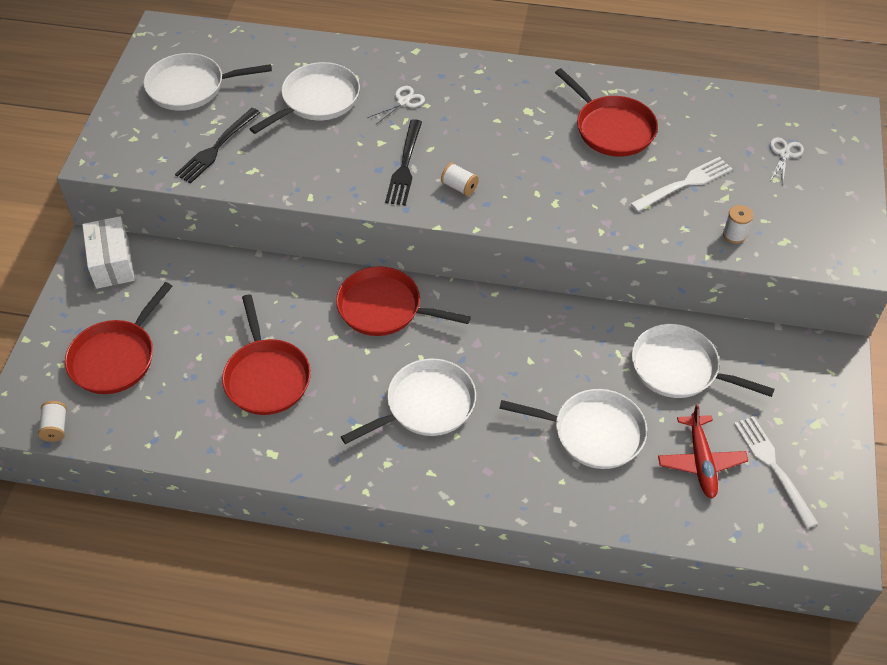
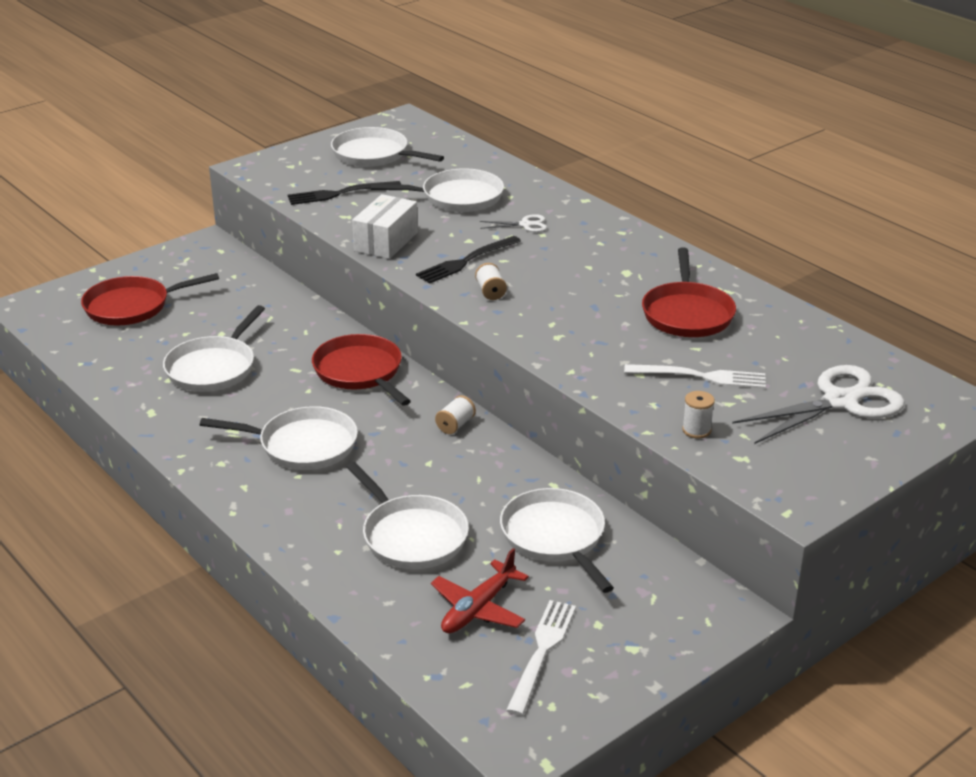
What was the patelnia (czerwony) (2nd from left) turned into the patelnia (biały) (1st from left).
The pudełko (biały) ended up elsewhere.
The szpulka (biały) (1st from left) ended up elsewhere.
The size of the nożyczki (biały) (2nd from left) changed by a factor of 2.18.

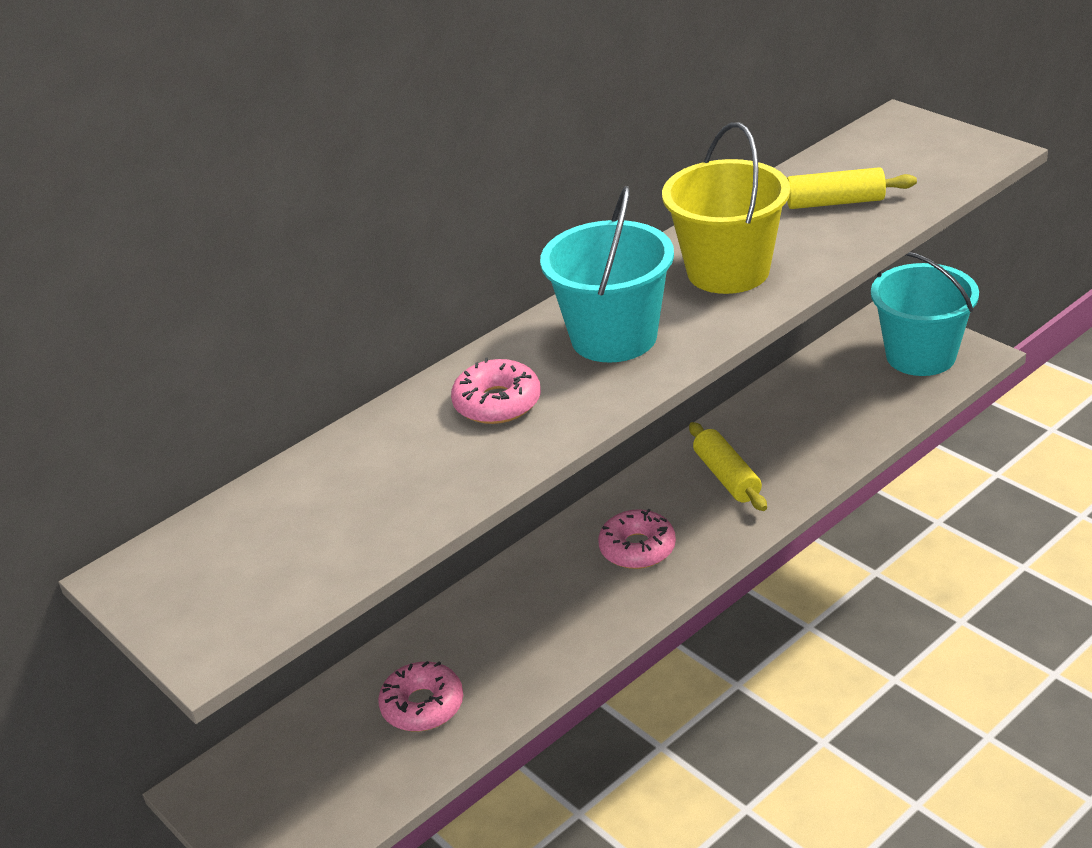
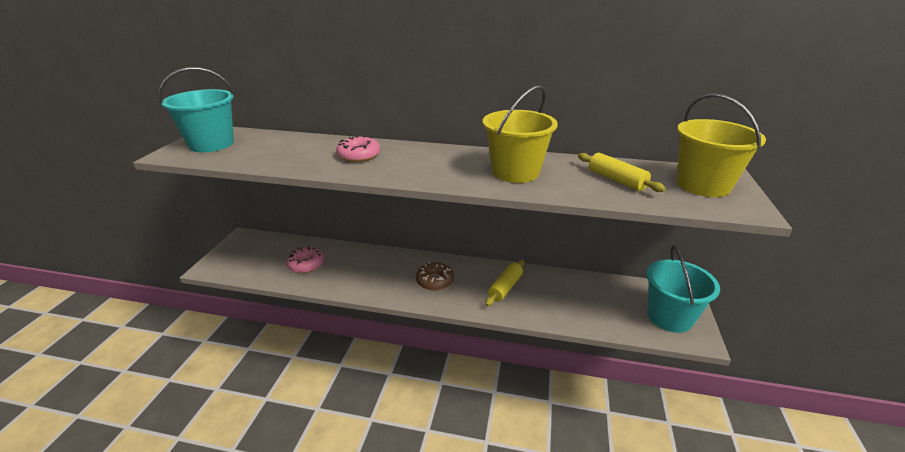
The wiadro (turkusowy) (1st from left) ended up elsewhere.
What was the donut (różowy) (3rd from left) turned into the donut (brązowy).
The second view gained the wiadro (żółty) (2nd from left).

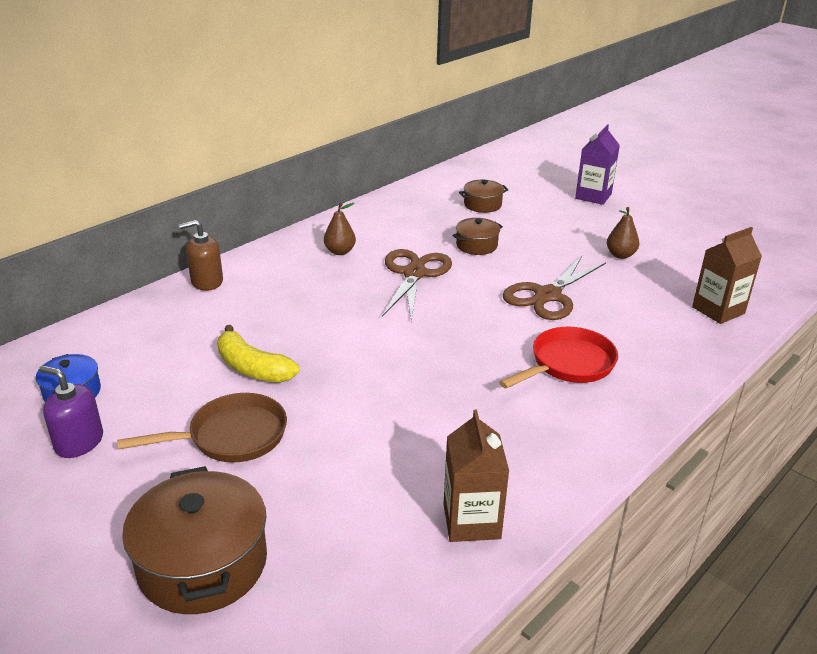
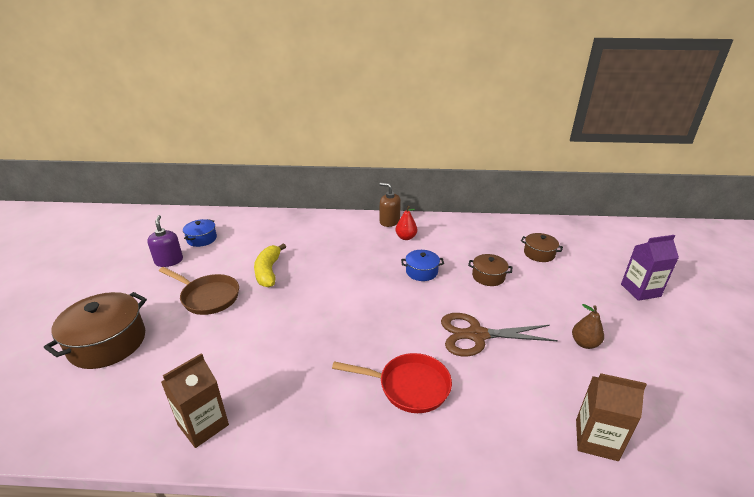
The dozownik mydła (brązowy) ended up elsewhere.
What was the gruszka (brązowy) (1st from left) turned into the gruszka (czerwony).
Where the nożyczki (brązowy) (1st from left) stood, the garnek (niebieski) (2nd from left) came to stand.

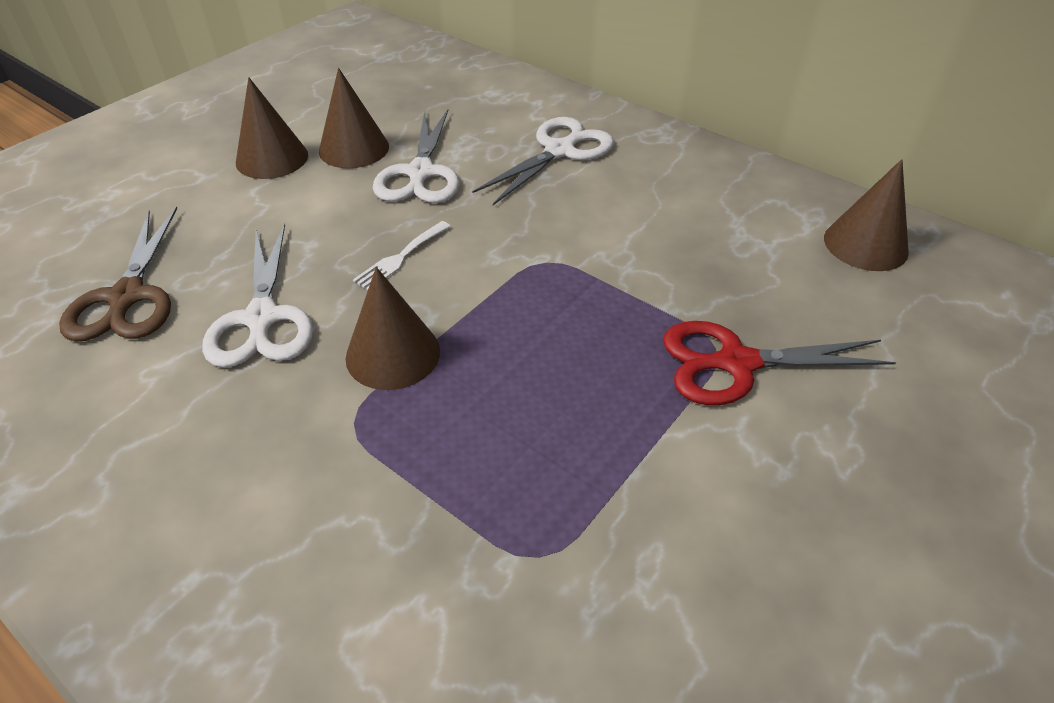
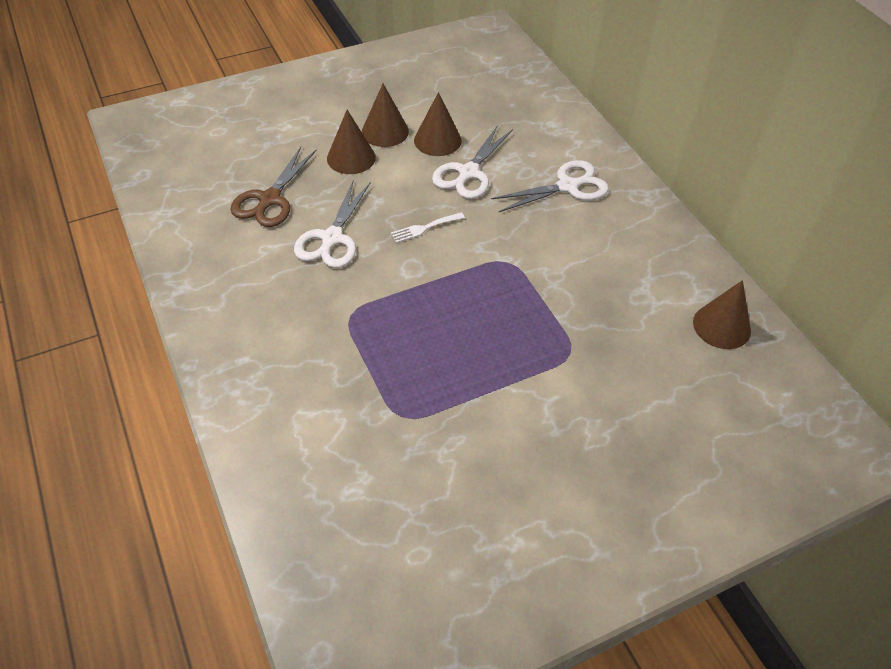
The stożek (brązowy) (3rd from left in the first image) ended up elsewhere.
The second view lost the nożyczki (czerwony).

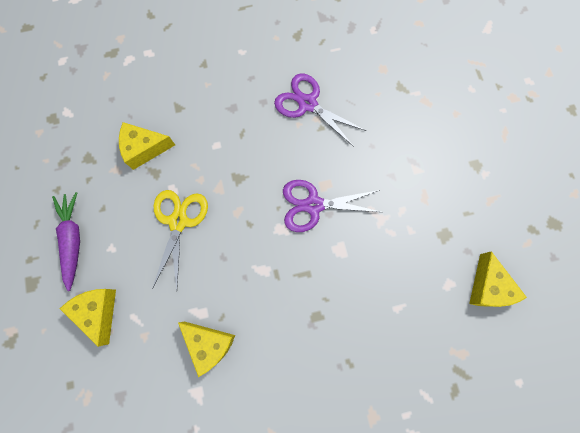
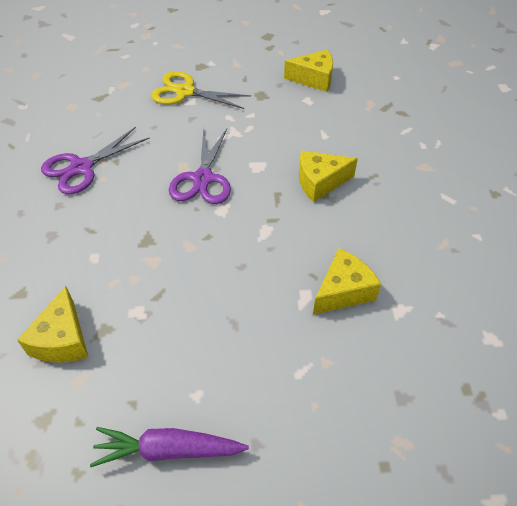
The nożyczki (żółty) ended up elsewhere.
The ser (żółty) (1st from left in the first image) ended up elsewhere.

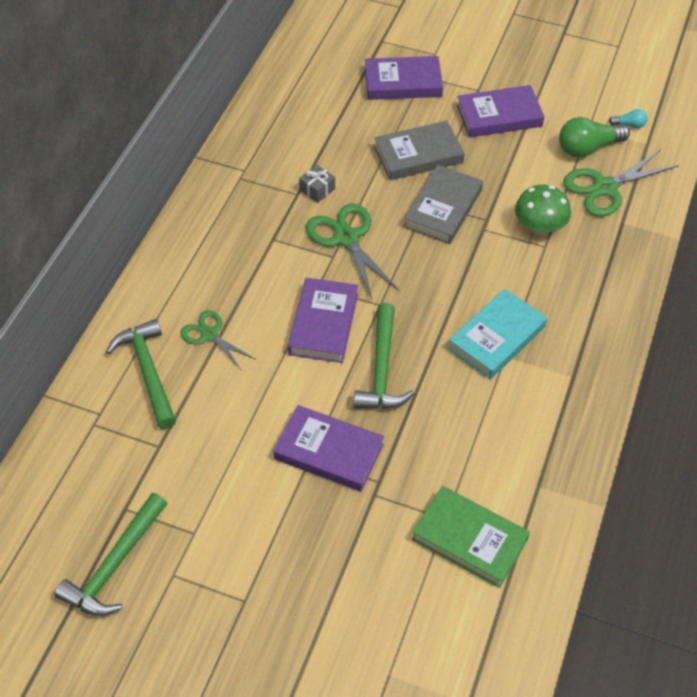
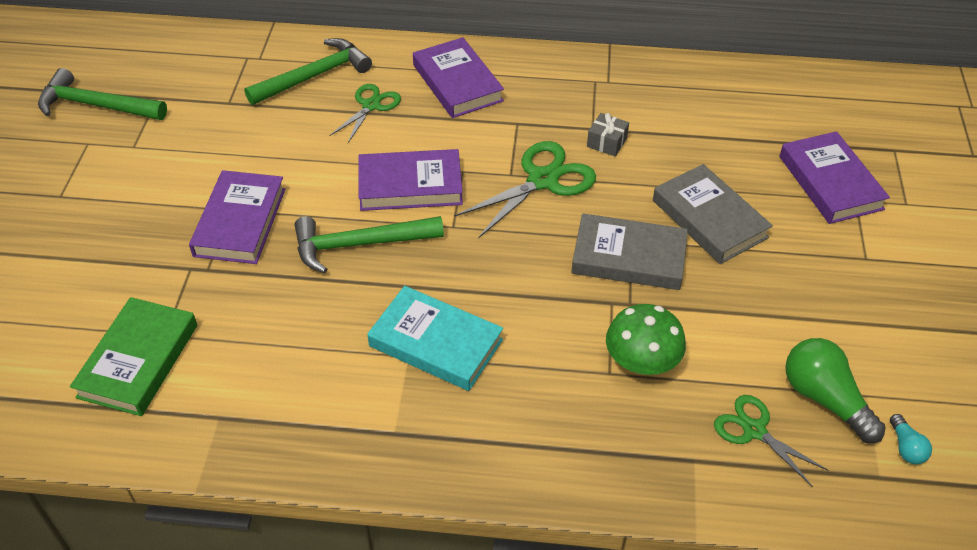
The książka (fioletowy) (4th from left in the first image) ended up elsewhere.
The size of the nożyczki (zielony) (3rd from left) changed by a factor of 0.63.

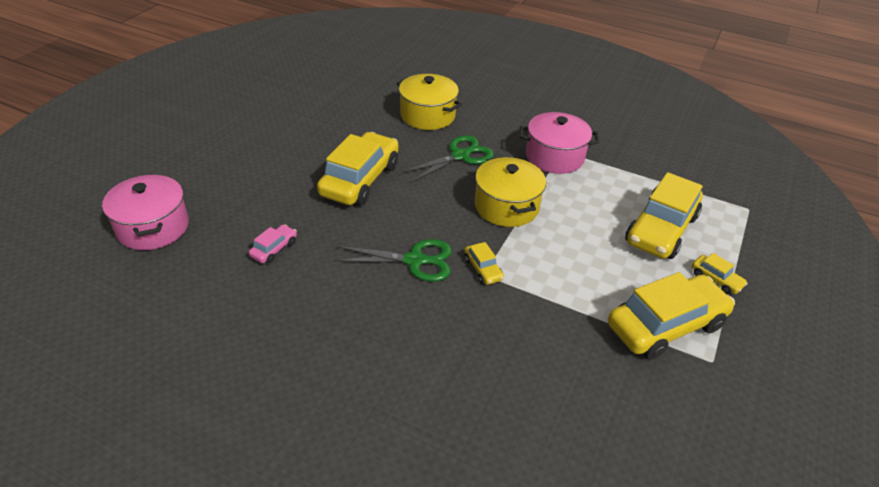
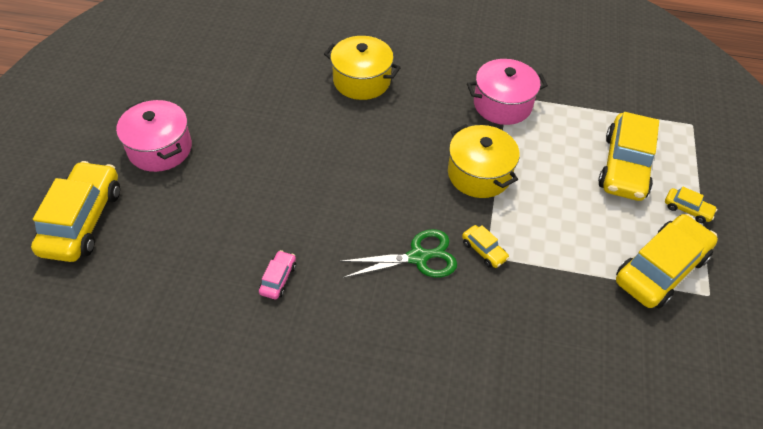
The samochód (żółty) (1st from left) ended up elsewhere.
The garnek (różowy) (1st from left) ended up elsewhere.
The second view lost the nożyczki (zielony) (2nd from left).

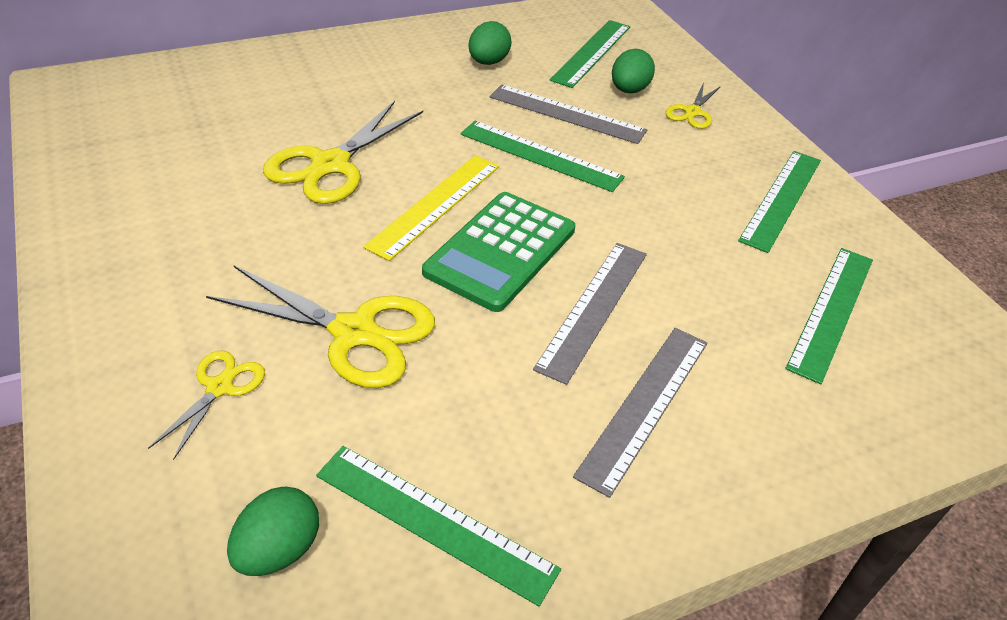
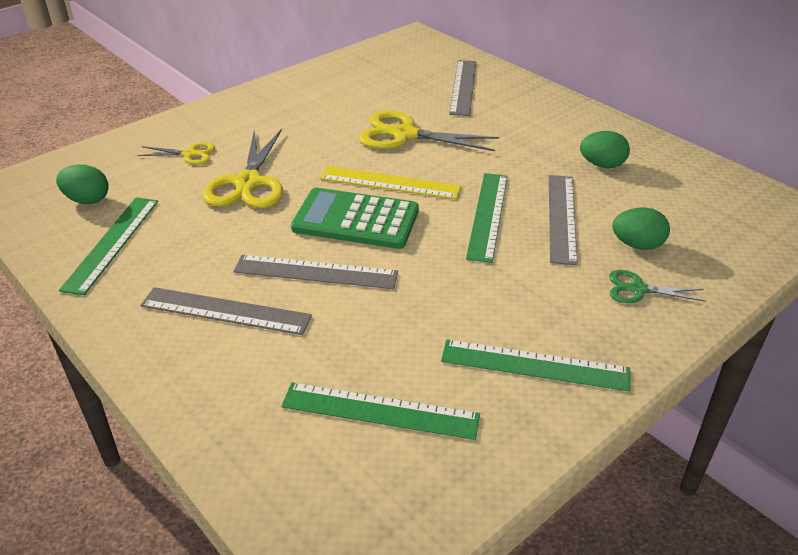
The second view gained the linijka (szary) (3rd from left).
What was the nożyczki (żółty) (4th from left) turned into the nożyczki (zielony).
The second view lost the linijka (zielony) (3rd from left).

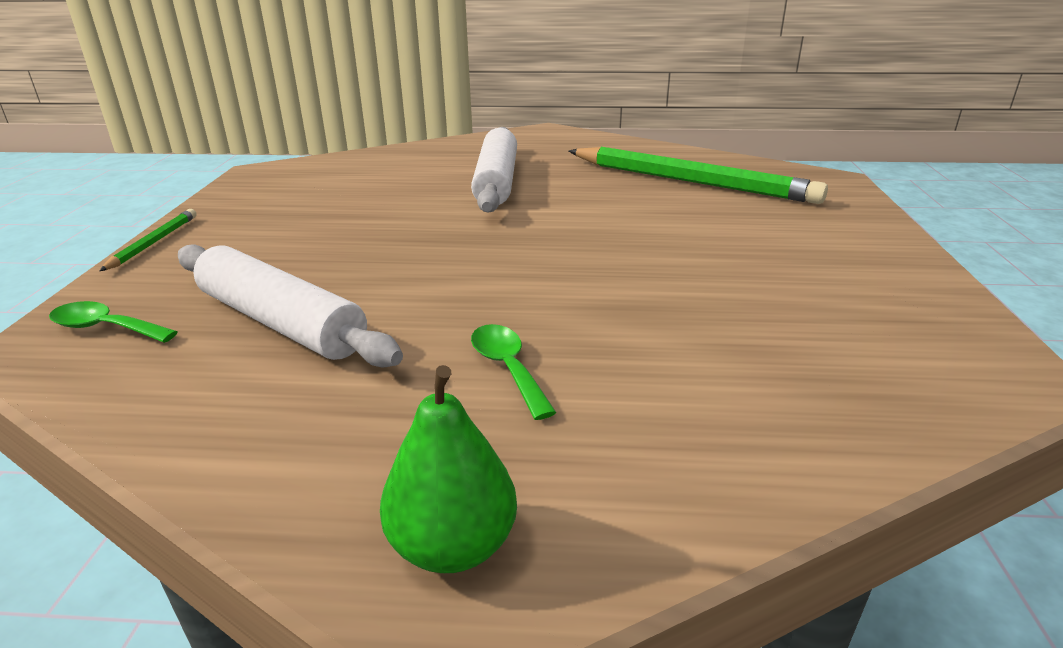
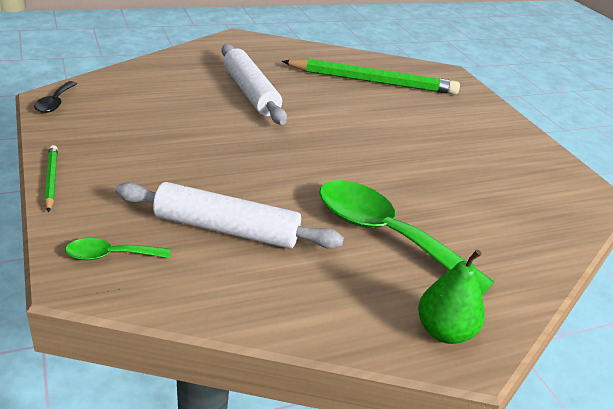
The second view gained the łyżka (czarny).
The size of the łyżka (zielony) (2nd from left) changed by a factor of 2.19.

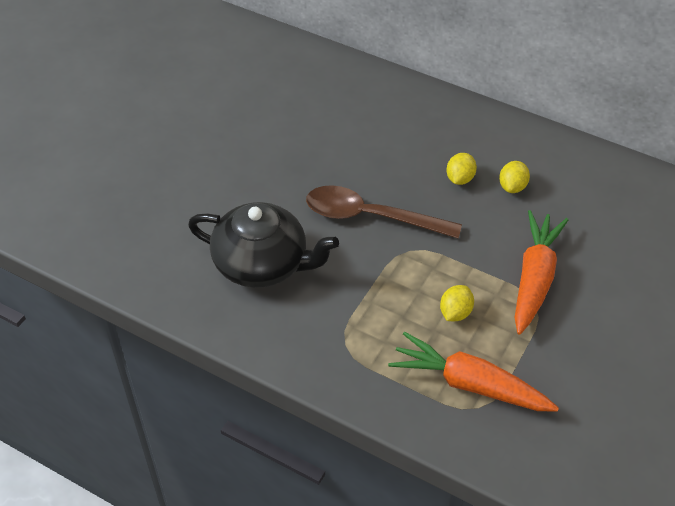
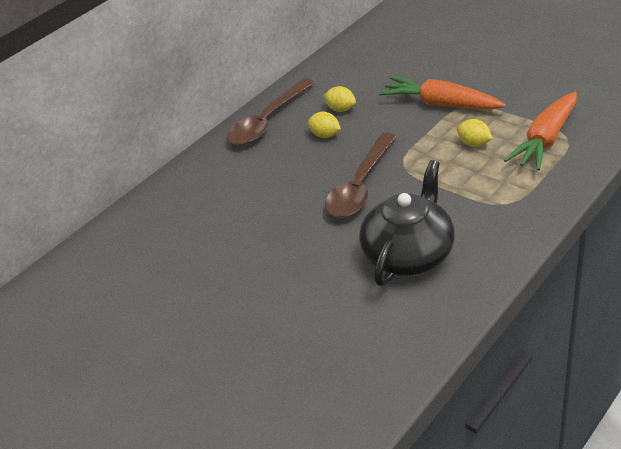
The second view gained the łyżka (brązowy) (1st from left).

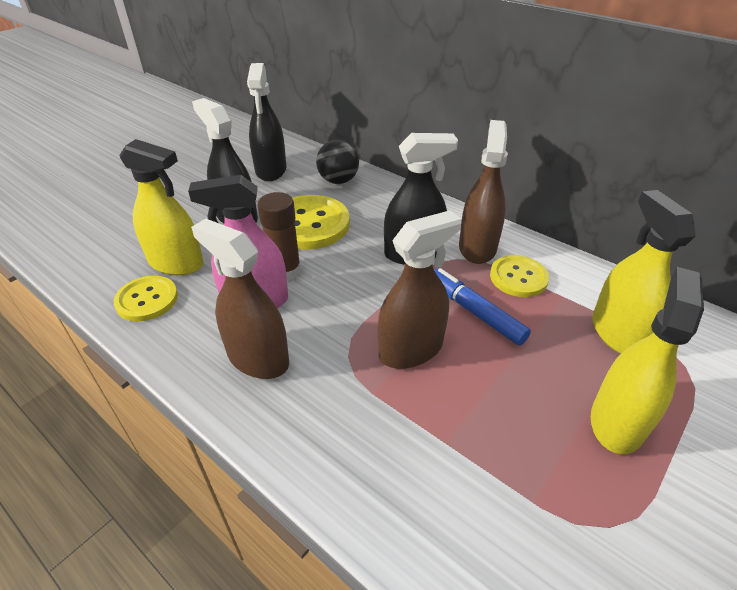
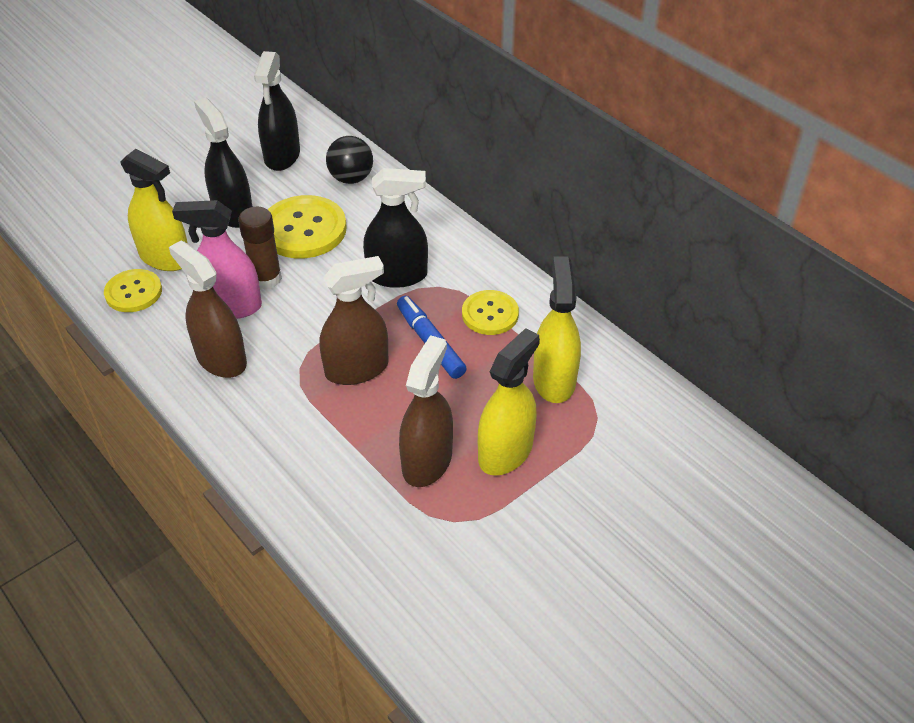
The spryskiwacz (brązowy) (3rd from left) ended up elsewhere.

